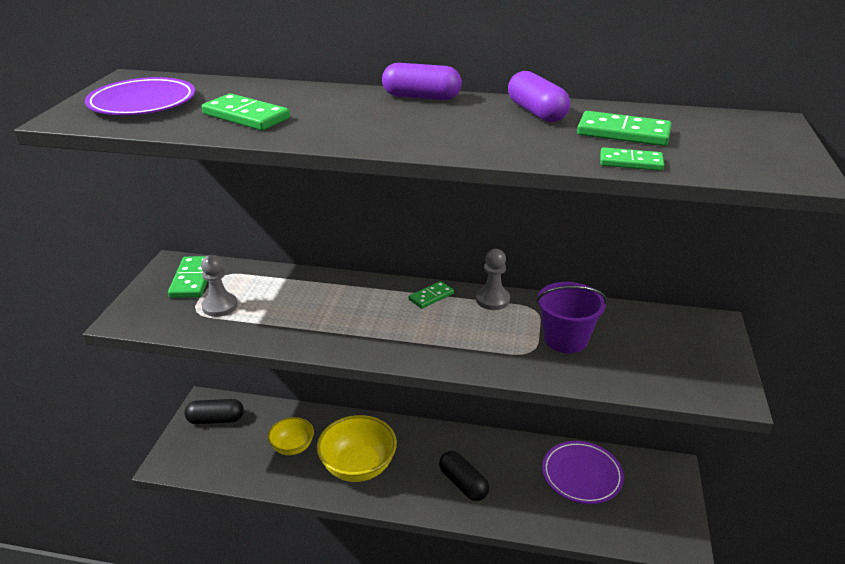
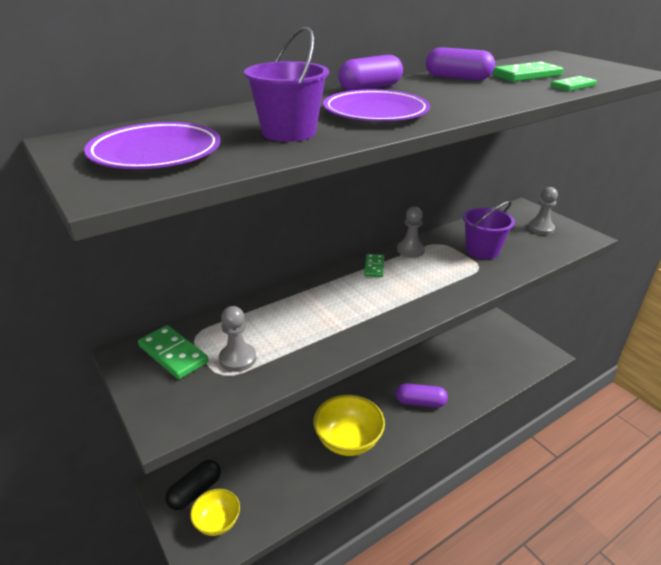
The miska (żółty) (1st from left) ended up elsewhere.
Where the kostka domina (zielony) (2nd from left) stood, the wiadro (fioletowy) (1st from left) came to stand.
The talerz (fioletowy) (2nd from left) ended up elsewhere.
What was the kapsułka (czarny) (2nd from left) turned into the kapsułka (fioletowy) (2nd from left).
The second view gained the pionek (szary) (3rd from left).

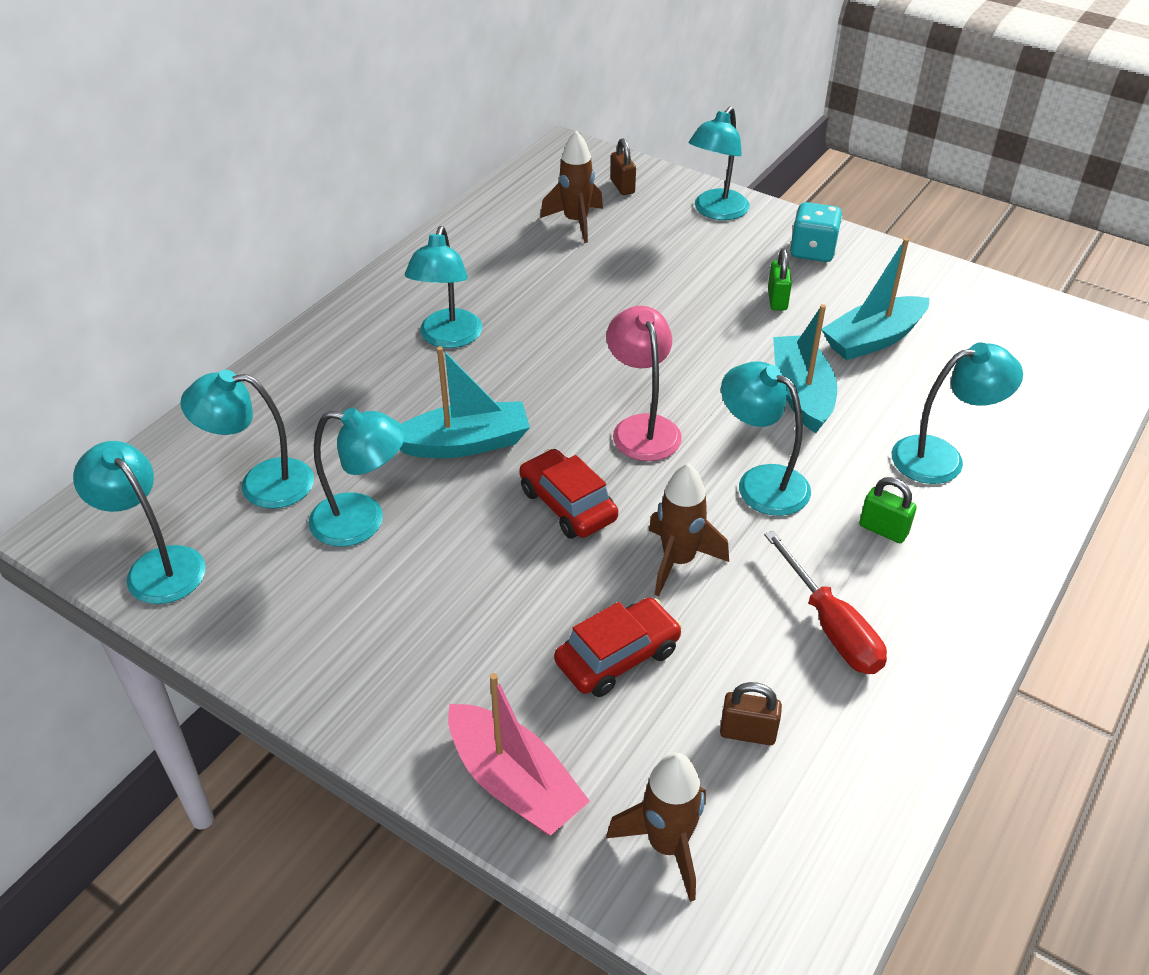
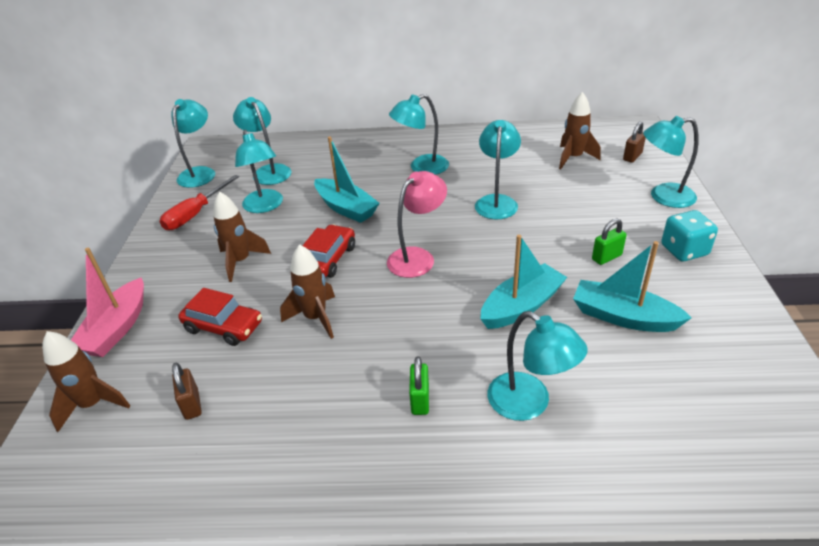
The śrubokręt (czerwony) ended up elsewhere.
The second view gained the rakieta (brązowy) (2nd from left).
The lampka (turkusowy) (6th from left in the first image) ended up elsewhere.

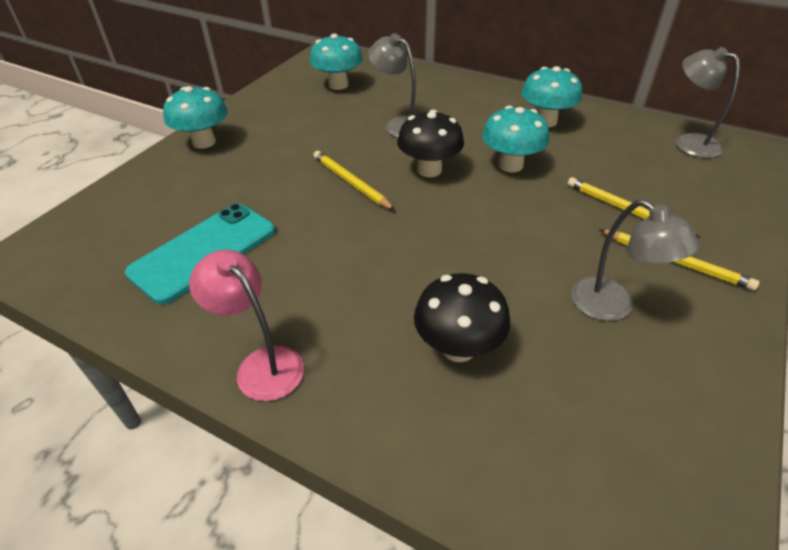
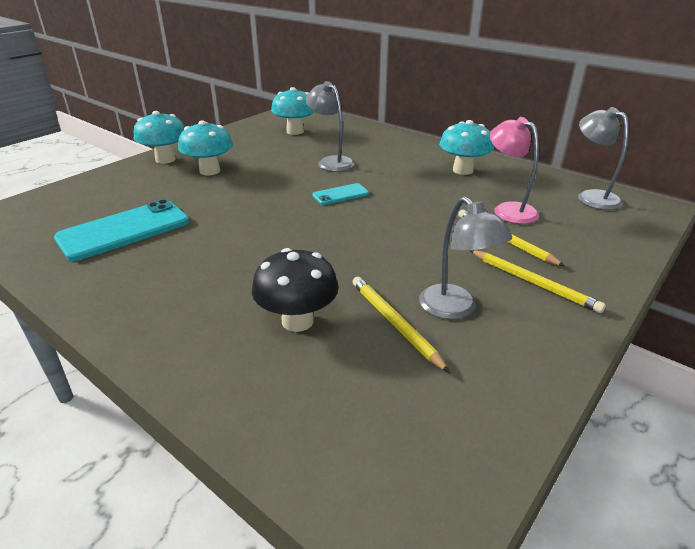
The grzyb (turkusowy) (3rd from left in the first image) ended up elsewhere.
Where the grzyb (czarny) (1st from left) stood, the telefon (turkusowy) (2nd from left) came to stand.
The ołówek (żółty) (1st from left) ended up elsewhere.
The lampka (różowy) ended up elsewhere.

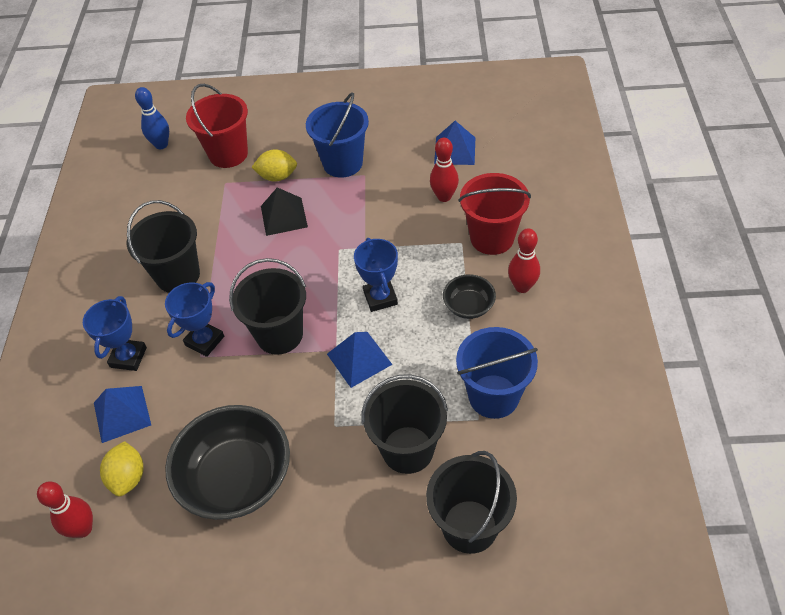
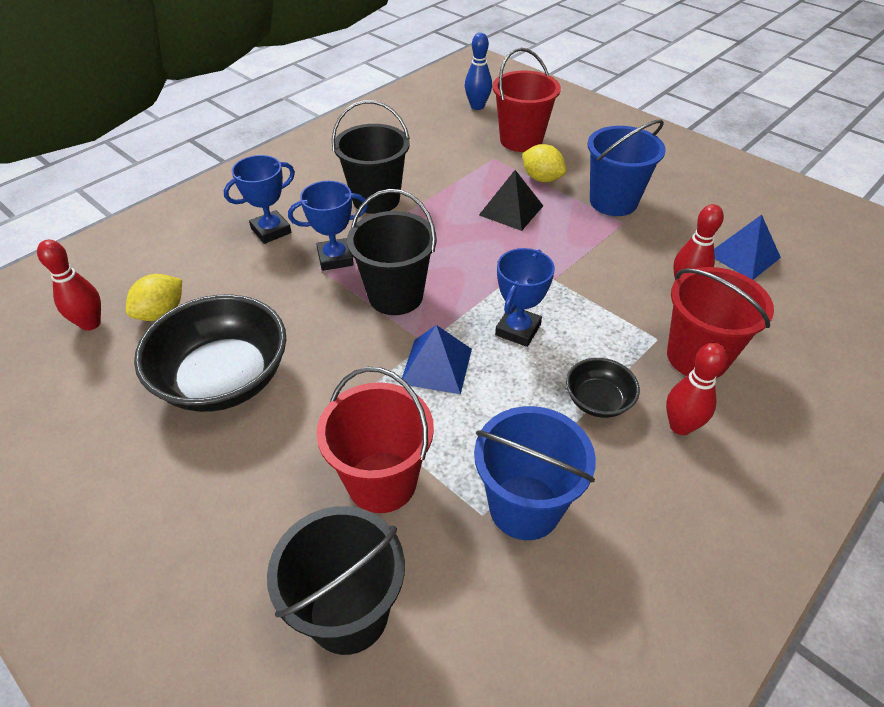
What was the wiadro (czarny) (3rd from left) turned into the wiadro (czerwony) (1st from left).
The second view lost the piramida (niebieski) (1st from left).

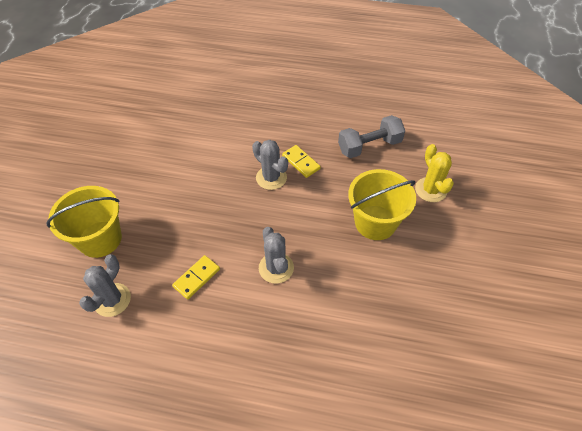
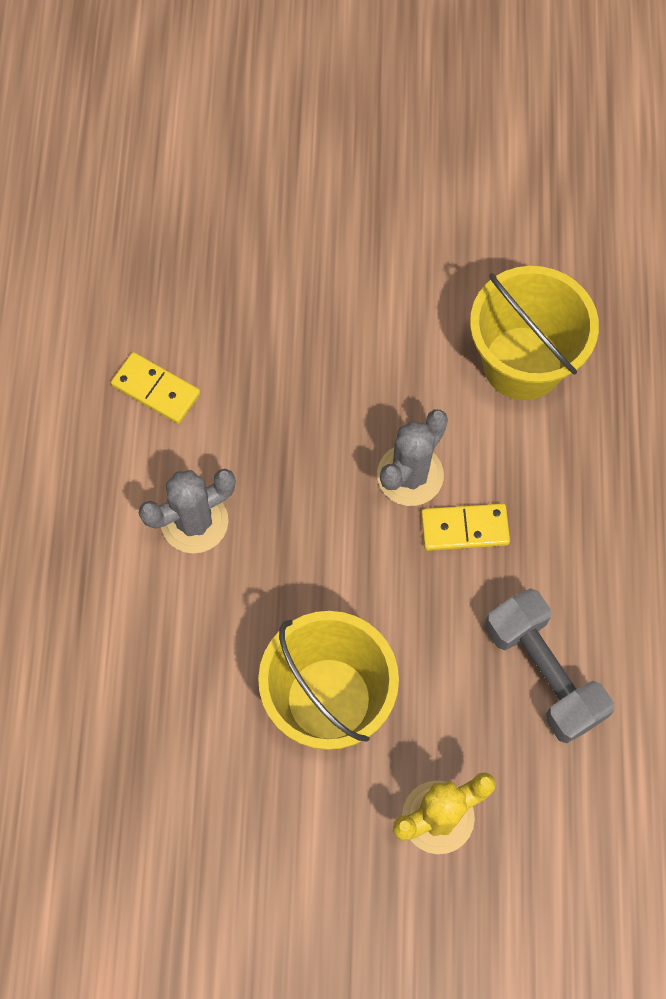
The kostka domina (żółty) (2nd from left) ended up facing another way, 45 degrees clockwise from before.
The wiadro (żółty) (1st from left in the first image) ended up elsewhere.
The second view lost the kaktus (szary) (1st from left).

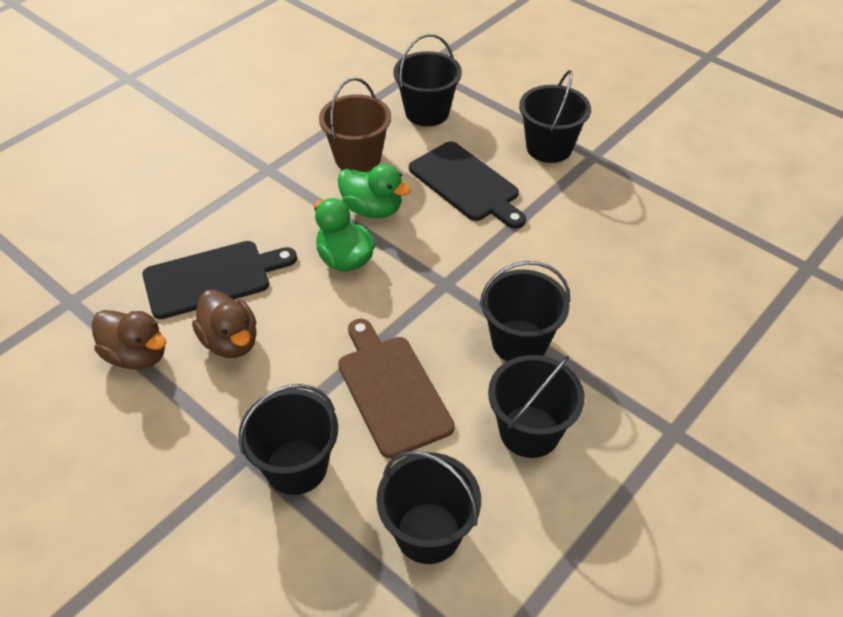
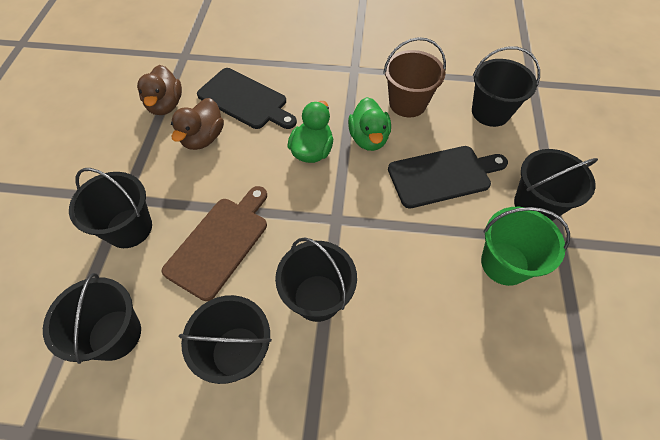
The deska do krojenia (czarny) (2nd from left) ended up facing another way, 120 degrees counterclockwise from before.
The second view gained the wiadro (zielony).

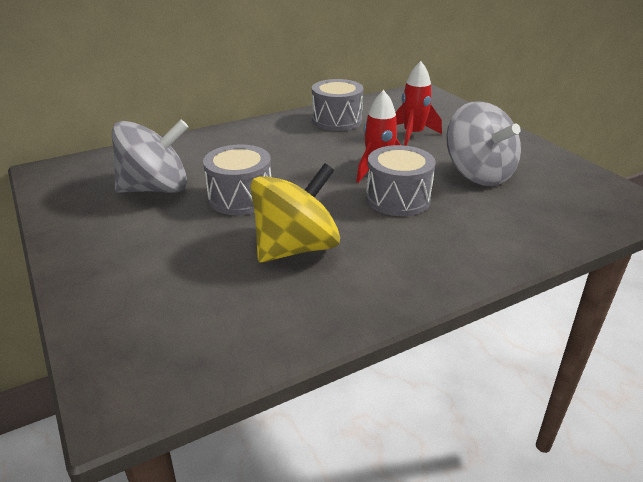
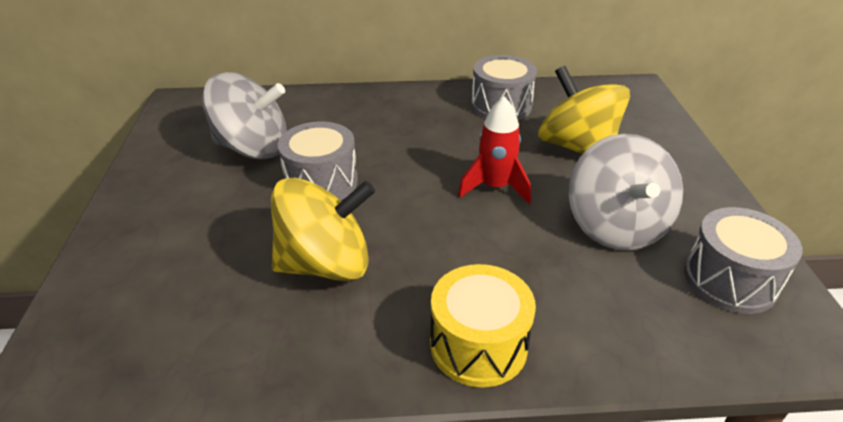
The second view gained the bęben (żółty).
Where the rakieta (czerwony) (2nd from left) stood, the bączek (żółty) (2nd from left) came to stand.
The bęben (szary) (3rd from left) ended up elsewhere.

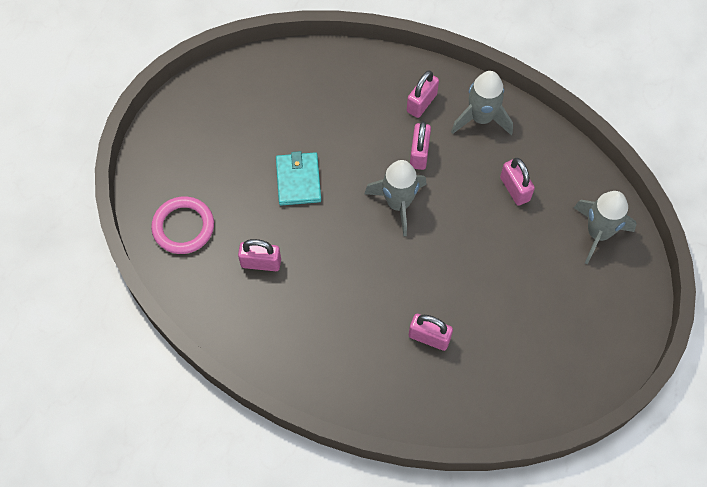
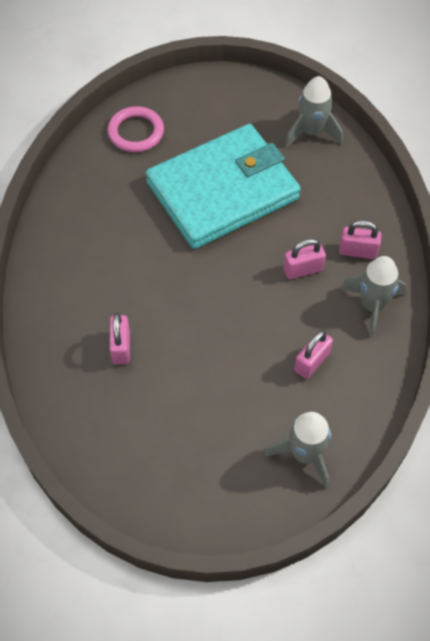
The size of the portfel (turkusowy) changed by a factor of 2.43.
The rakieta (szary) (1st from left in the first image) ended up elsewhere.
The second view lost the kłódka (różowy) (1st from left).

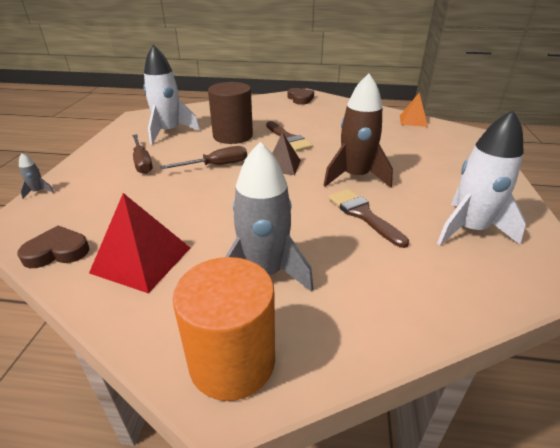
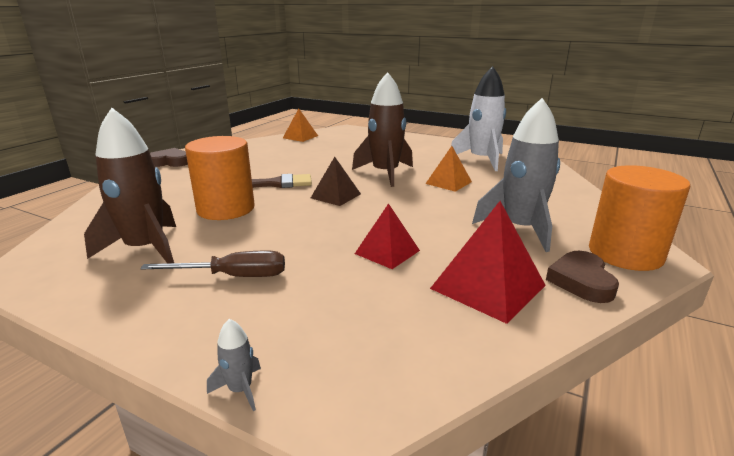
What was the rakieta (biały) (1st from left) turned into the rakieta (brązowy) (1st from left).
What was the walec (brązowy) turned into the walec (pomarańczowy) (1st from left).
The second view gained the piramida (czerwony) (1st from left).
Where the pędzel (brązowy) (2nd from left) stood, the piramida (pomarańczowy) (2nd from left) came to stand.
The serce (brązowy) (1st from left in the first image) ended up elsewhere.
The second view lost the śrubokręt (brązowy) (2nd from left).

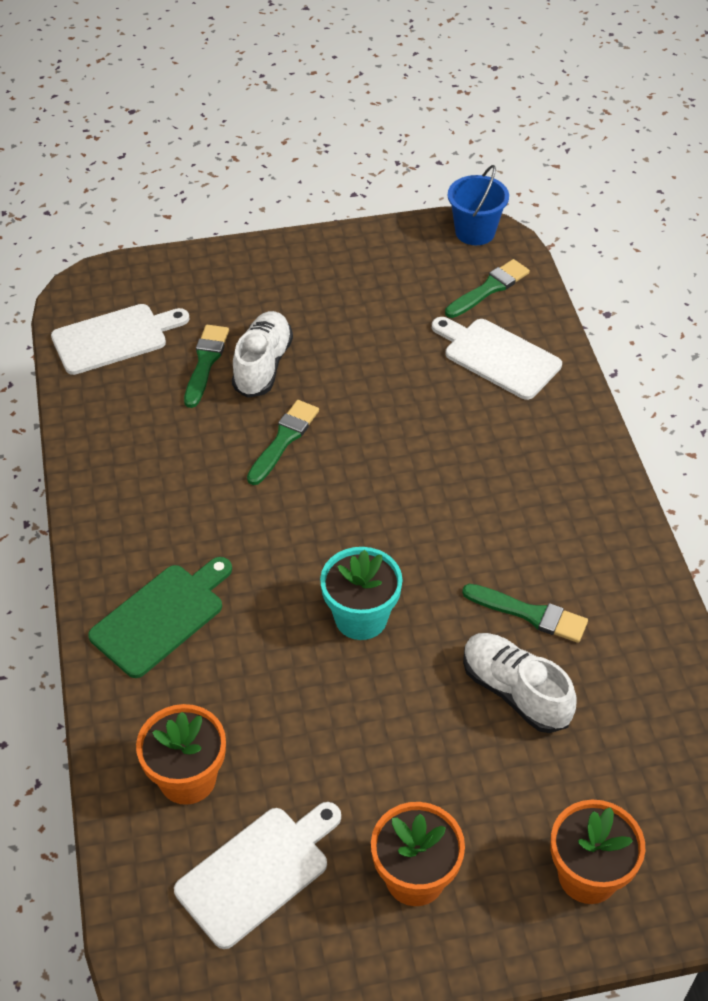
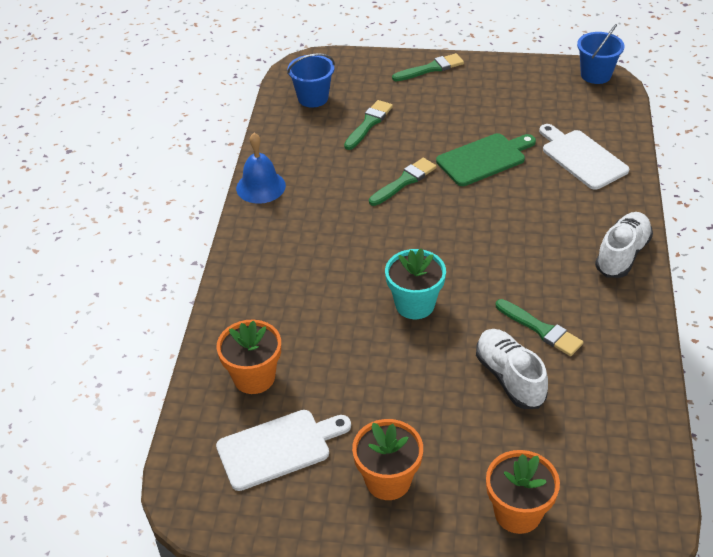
The second view gained the dzwonek (niebieski).
Where the deska do krojenia (biały) (1st from left) stood, the wiadro (niebieski) (1st from left) came to stand.
The pędzel (zielony) (3rd from left) ended up elsewhere.
The deska do krojenia (zielony) ended up elsewhere.
The but (biały) (1st from left in the first image) ended up elsewhere.

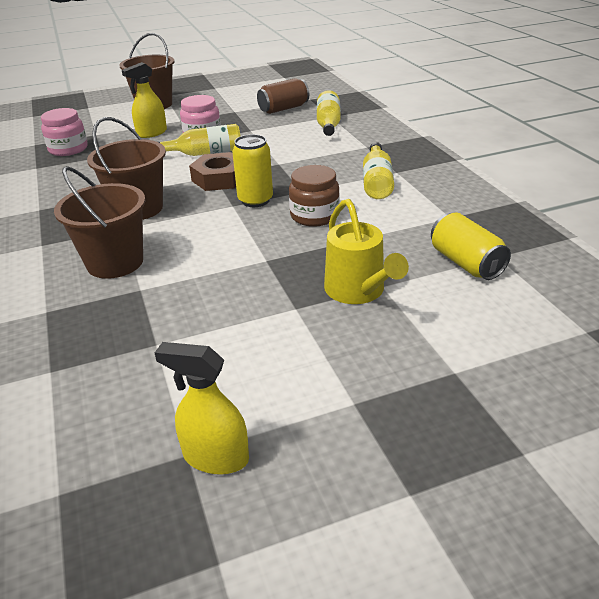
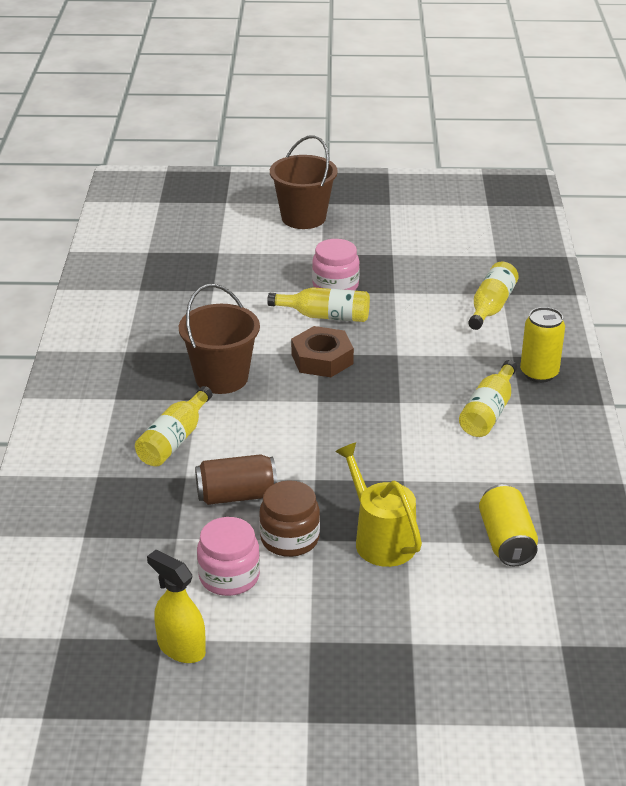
Where the wiadro (brązowy) (1st from left) stood, the butelka (żółty) (1st from left) came to stand.
The puszka (brązowy) ended up elsewhere.
The słoik (różowy) (1st from left) ended up elsewhere.
The słoik (brązowy) ended up elsewhere.
The konewka (żółty) ended up facing another way, 150 degrees clockwise from before.
The puszka (żółty) (1st from left in the first image) ended up elsewhere.
The second view lost the spryskiwacz (żółty) (1st from left).

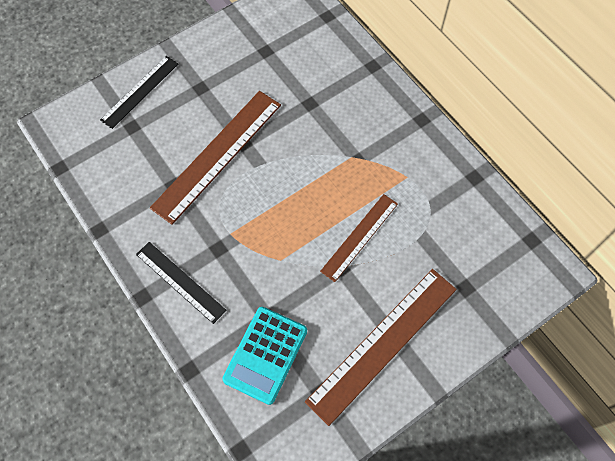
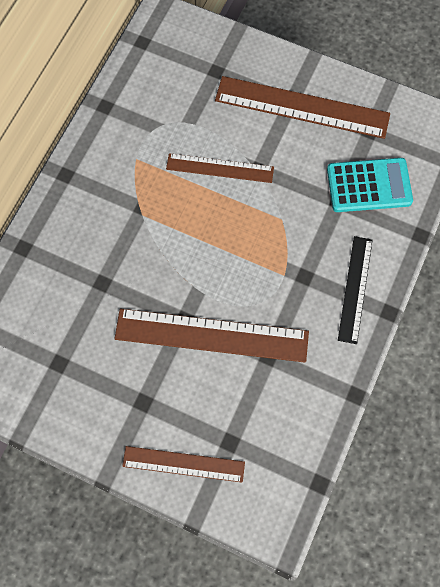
What was the linijka (czarny) (1st from left) turned into the linijka (brązowy) (1st from left).

